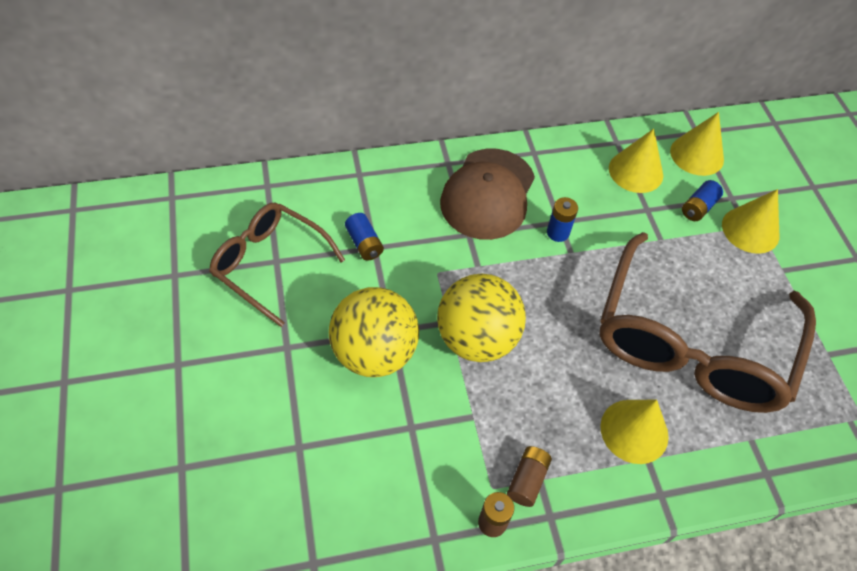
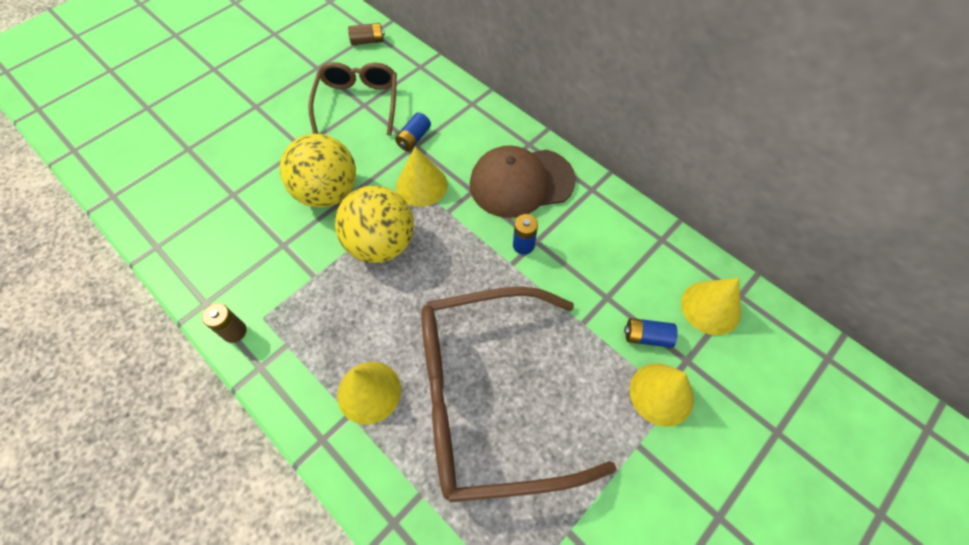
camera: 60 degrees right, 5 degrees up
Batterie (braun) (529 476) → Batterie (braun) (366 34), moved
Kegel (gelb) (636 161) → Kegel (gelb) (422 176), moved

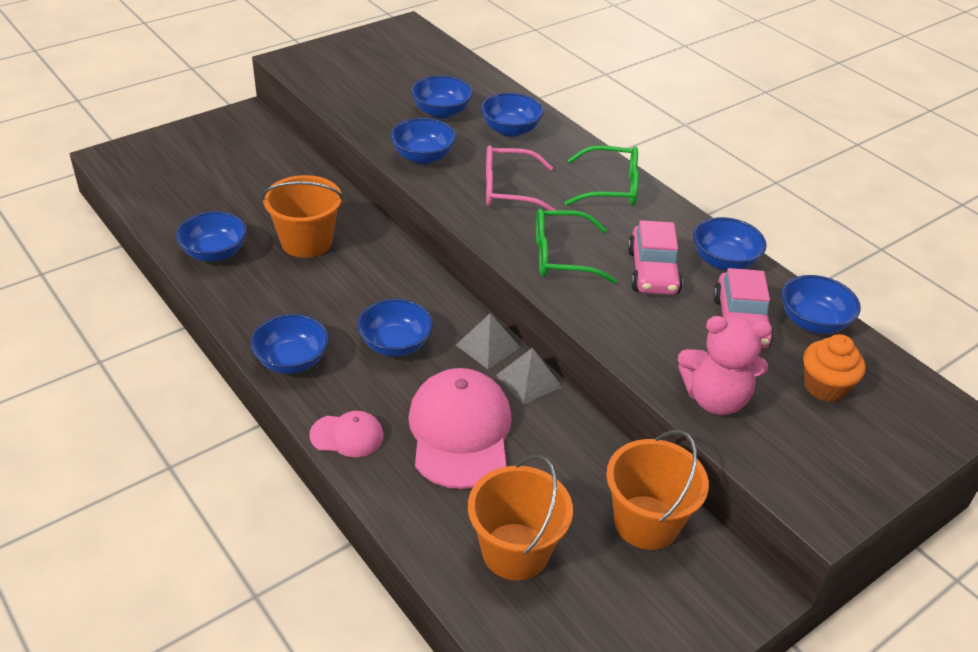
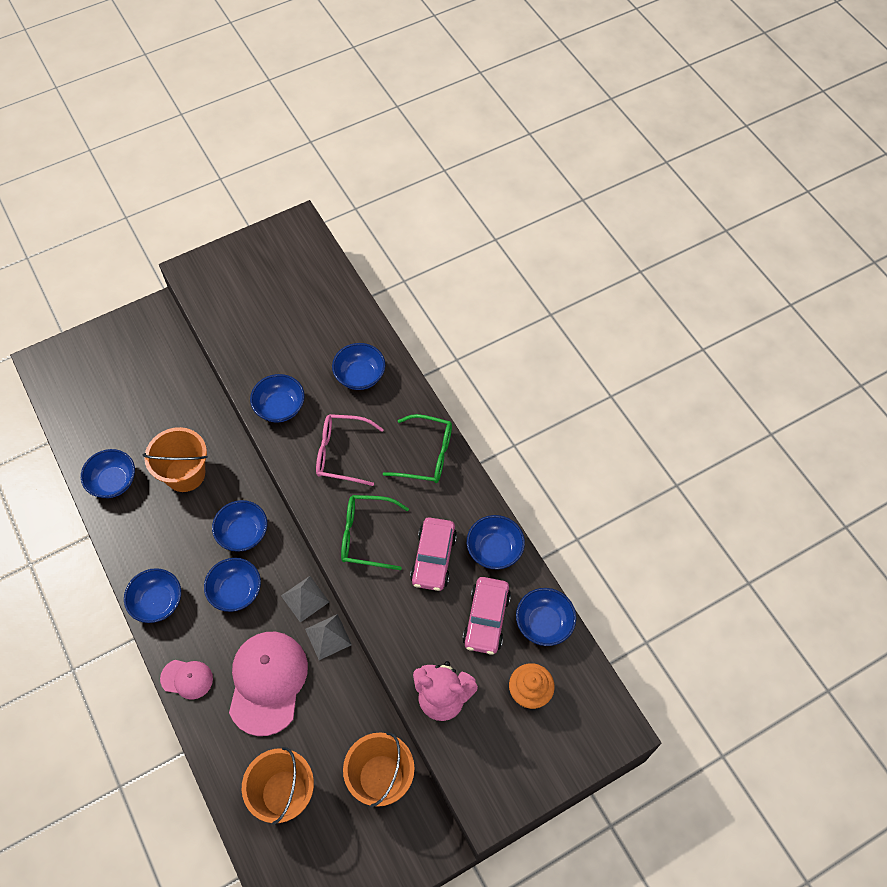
camera: 10 degrees right, 20 degrees up
Schüssel (blau) (442 97) → Schüssel (blau) (239 525), moved

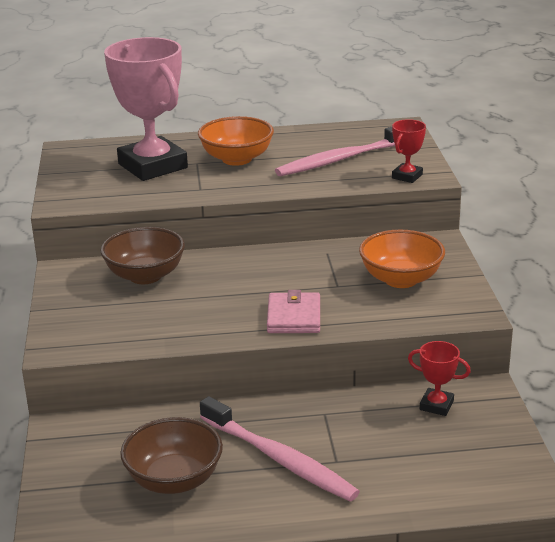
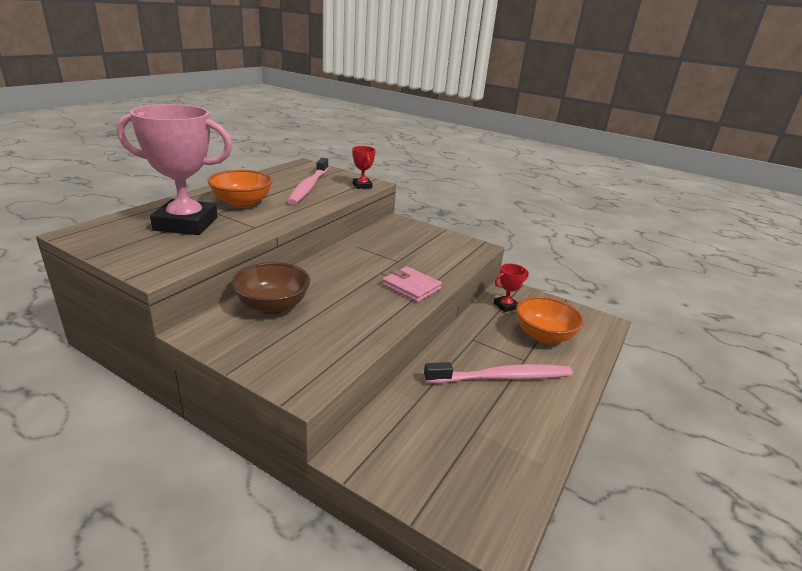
camera: 55 degrees left, 0 degrees up
Schüssel (braun) (171 455) → -
Schüssel (orange) (402 259) → Schüssel (orange) (550 320), moved

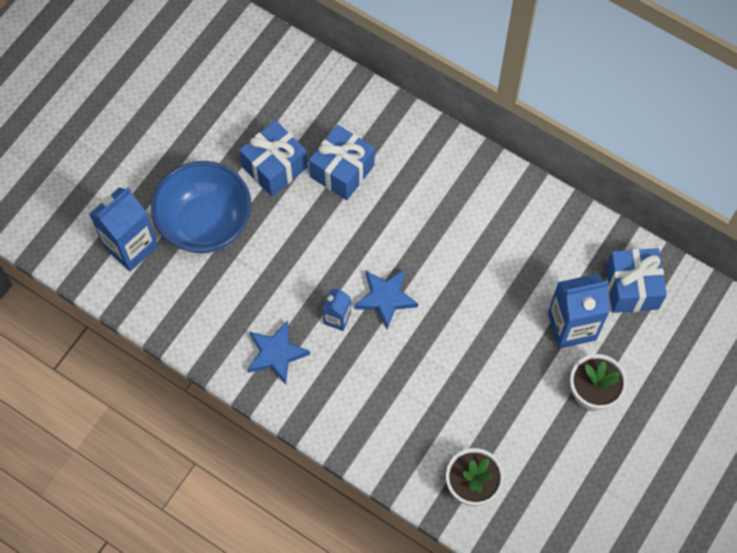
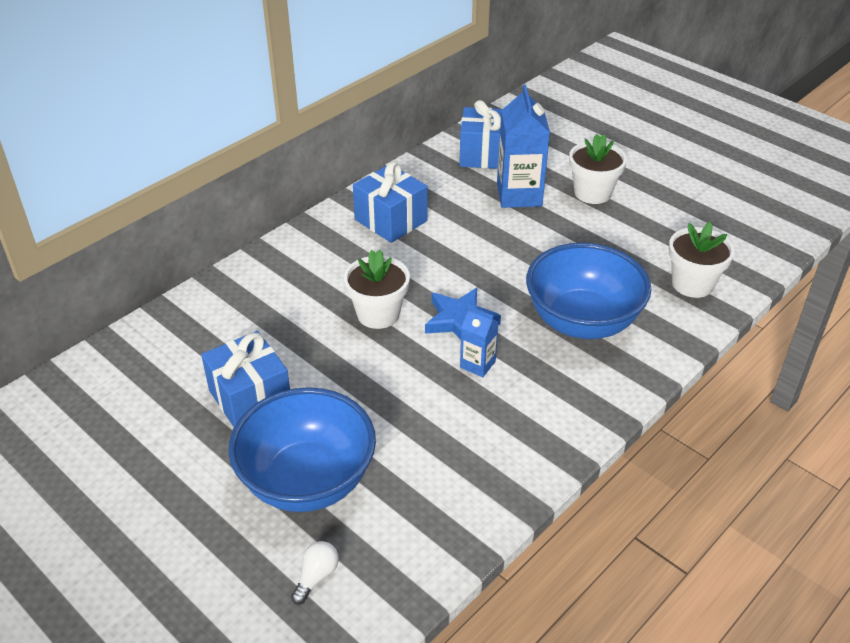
camera: 80 degrees left, 25 degrees down
Getränkekarton (blau) (123 229) → Glühbirne (weiß) (315 572)
Stern (blau) (278 352) → -
Geschenk (blau) (342 162) → Geschenk (blau) (390 202), moved
- → Blumentopf (weiß) (377 289)
- → Schüssel (blau) (588 291)

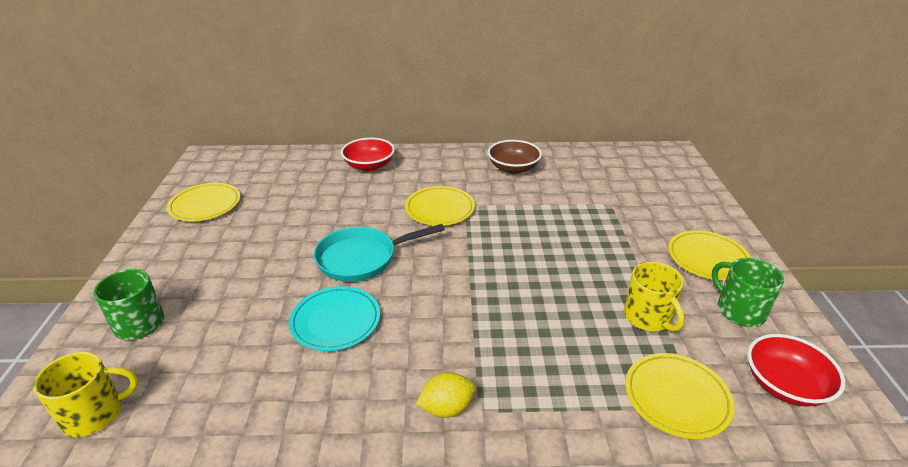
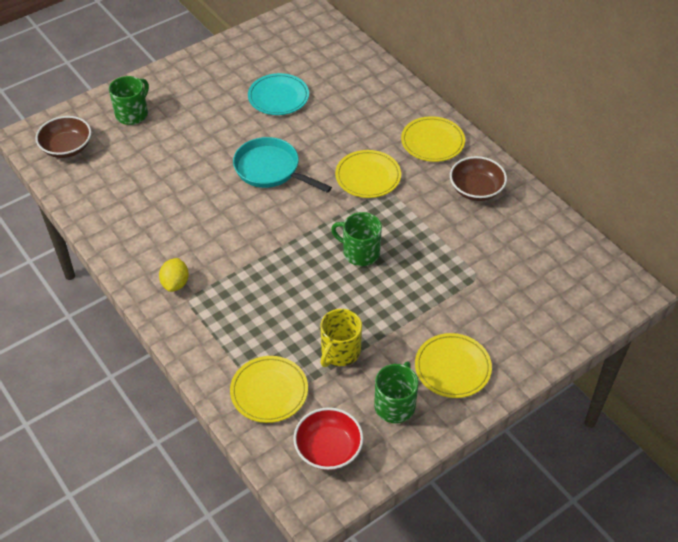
camera: 55 degrees right, 15 degrees up
Tasse (gelb) (85 394) → Schüssel (braun) (63 137)
Teller (gelb) (203 202) → Teller (gelb) (433 139), moved
Teller (türkis) (334 318) → Teller (türkis) (278 94), moved
Schüssel (rot) (368 154) → -
Zitrone (gelb) (445 395) → Zitrone (gelb) (174 275), 60 degrees clockwise
- → Tasse (grün) (356 239)

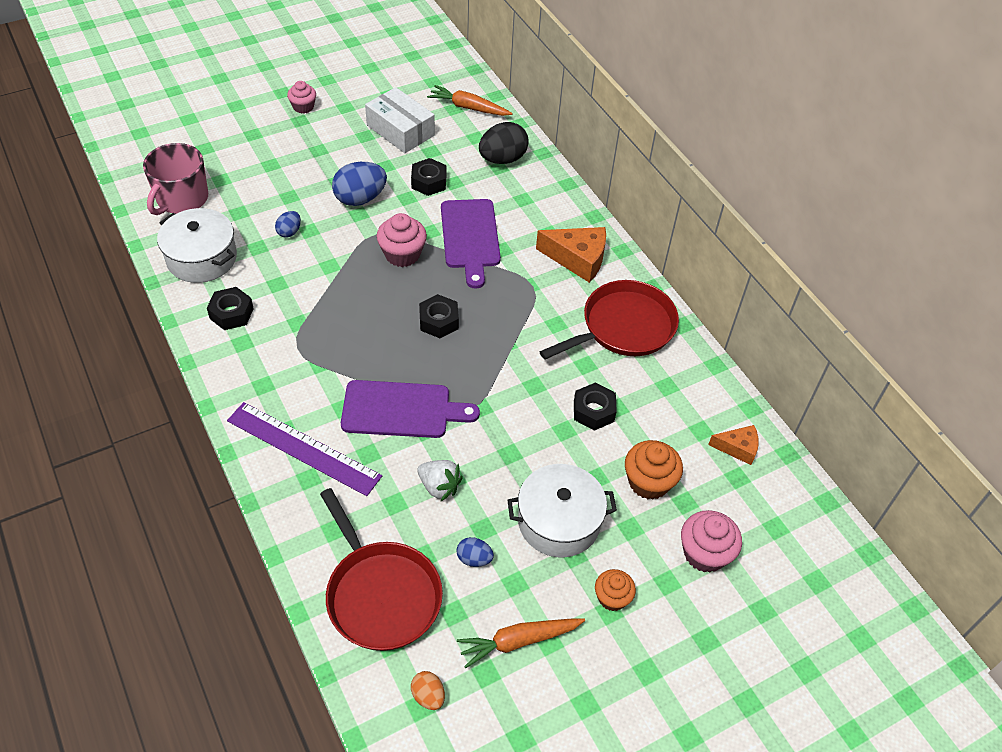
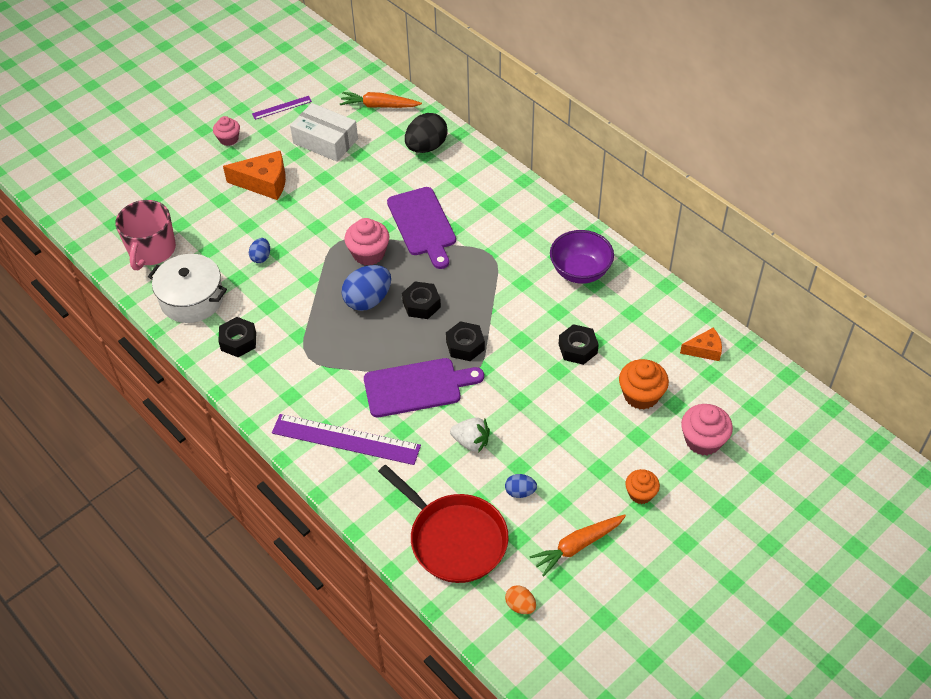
camera: 10 degrees left, 0 degrees up
Ei (blau) (359 184) → Ei (blau) (366 288), moved
Sechskantmutter (schwarz) (428 177) → Sechskantmutter (schwarz) (465 341), moved
Kochtopf (weiß) (562 510) → -
Käse (orange) (571 255) → Käse (orange) (254 175), moved
Pfanne (rot) (609 319) → Schüssel (lila) (582 257)
- → Lineal (lila) (282 108)

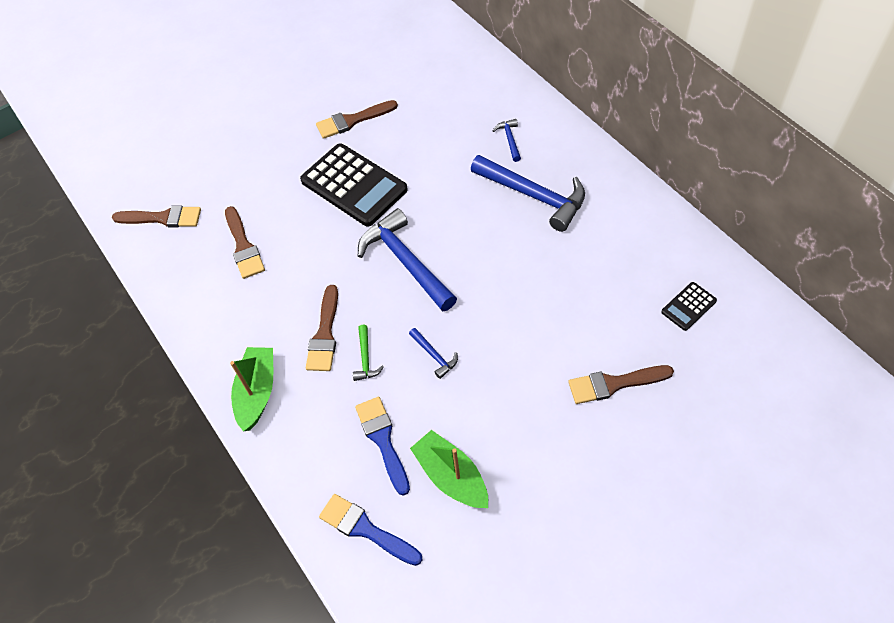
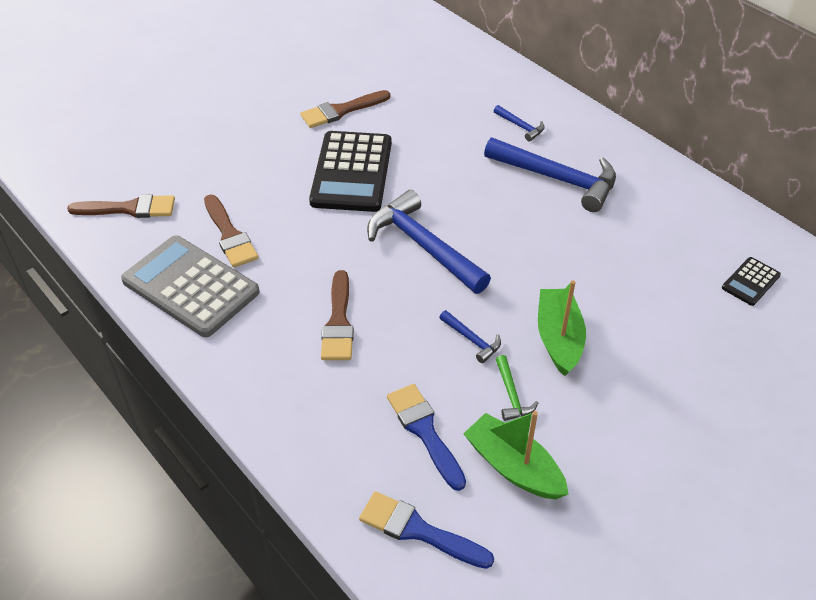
camera: 10 degrees left, 10 degrees down
Boot (grün) (251 389) → Boot (grün) (562 328), moved
Taschenrechner (schwarz) (354 184) → Taschenrechner (schwarz) (350 171), 60 degrees clockwise
Hammer (grün) (368 353) → Hammer (grün) (517 388), moved
Hammer (blau) (507 140) → Hammer (blau) (519 123), 150 degrees clockwise
Pinsel (braun) (621 384) → -
- → Taschenrechner (grau) (190 286)

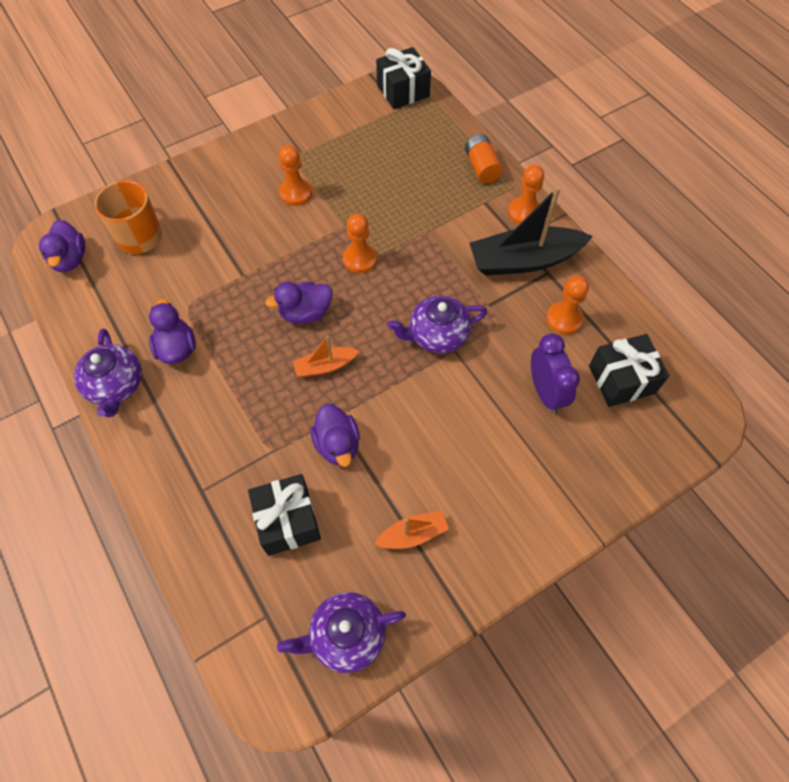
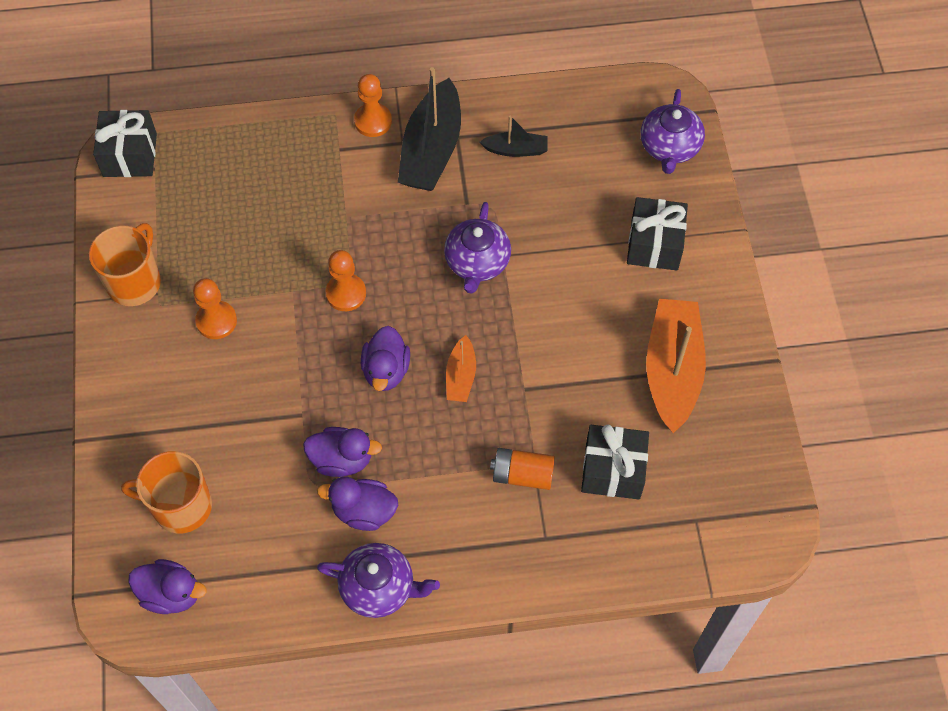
camera: 65 degrees left, 0 degrees up
Teekanne (lila) (341 632) → Teekanne (lila) (673 131), moved
Ente (lila) (335 435) → Ente (lila) (342 452), moved
Boot (orange) (411 530) → Boot (orange) (676 366), x1.98
Batterie (orange) (484 159) → Batterie (orange) (522 469), moved
Wecker (lila) (555 373) → -
Bauer (orange) (567 305) → Boot (schwarz) (513 136)
Geschenk (schwarz) (629 370) → Geschenk (schwarz) (657 234), moved
- → Tasse (orange) (125 264)

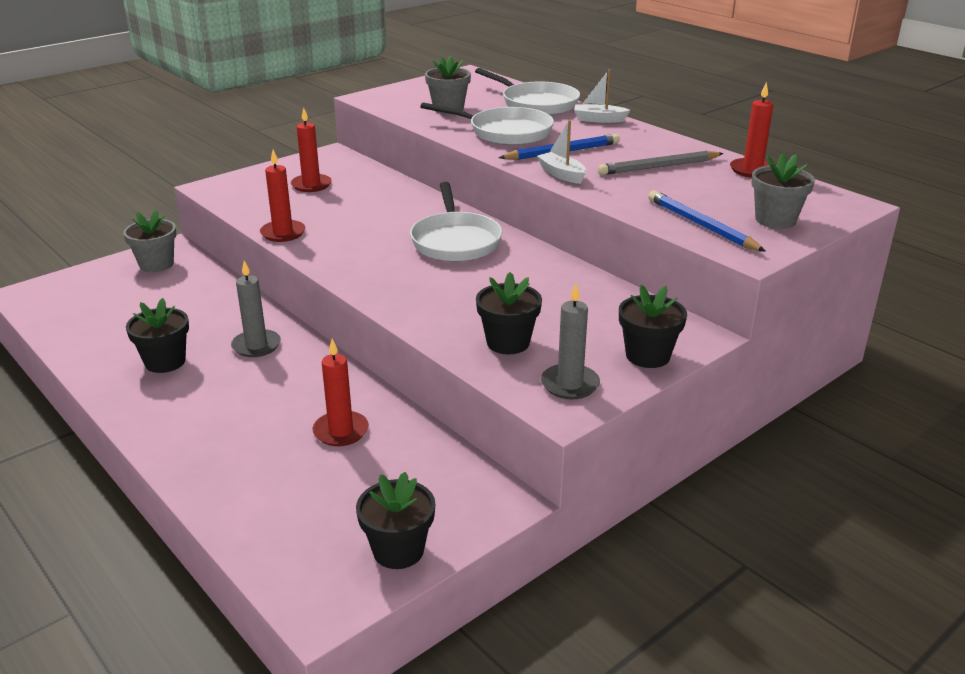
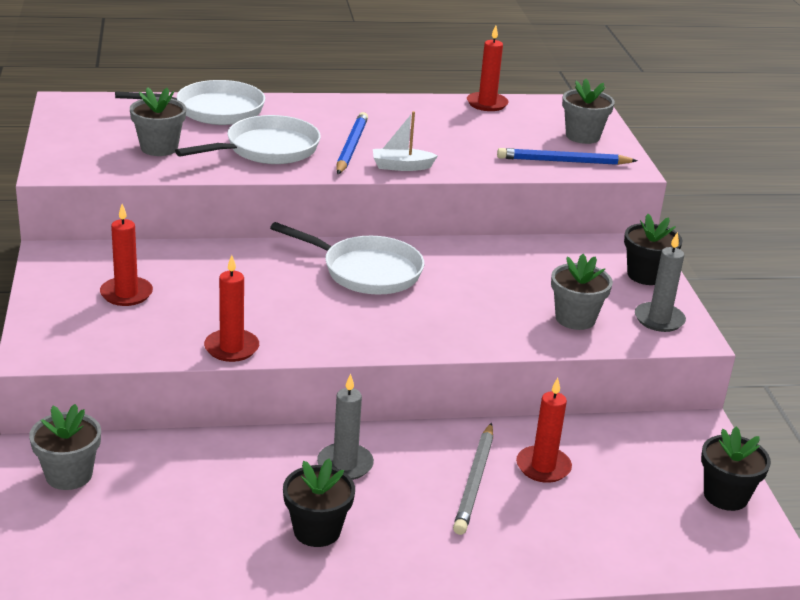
camera: 60 degrees left, 0 degrees up
Blumentopf (schwarz) (509 313) → Blumentopf (grau) (582 292)
Boot (weiß) (602 96) → -
Bleistift (grau) (661 163) → Bleistift (grau) (473 479), moved

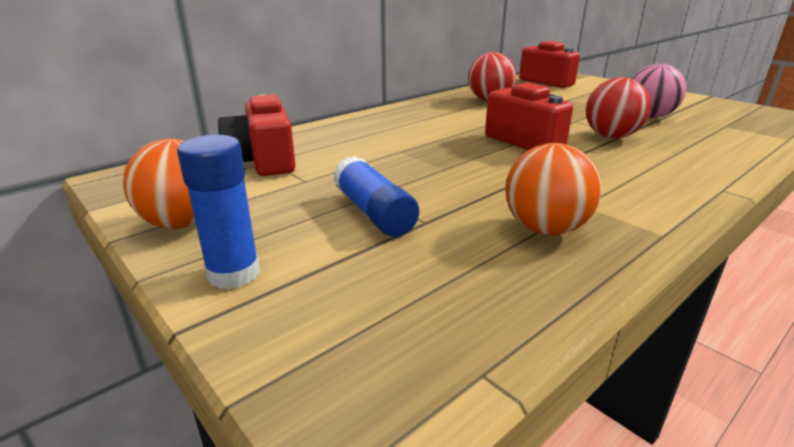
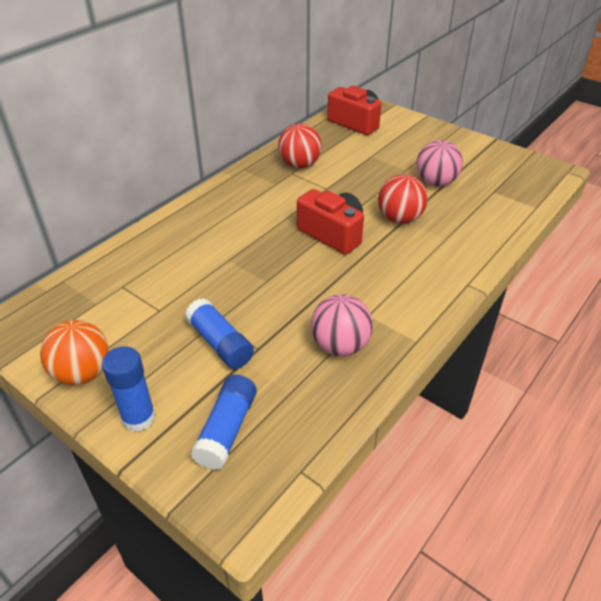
camera: 10 degrees left, 15 degrees up
Kamera (rot) (257 135) → -
Ball (orange) (553 189) → Ball (rosa) (342 325)
- → Klebestift (blau) (223 422)

